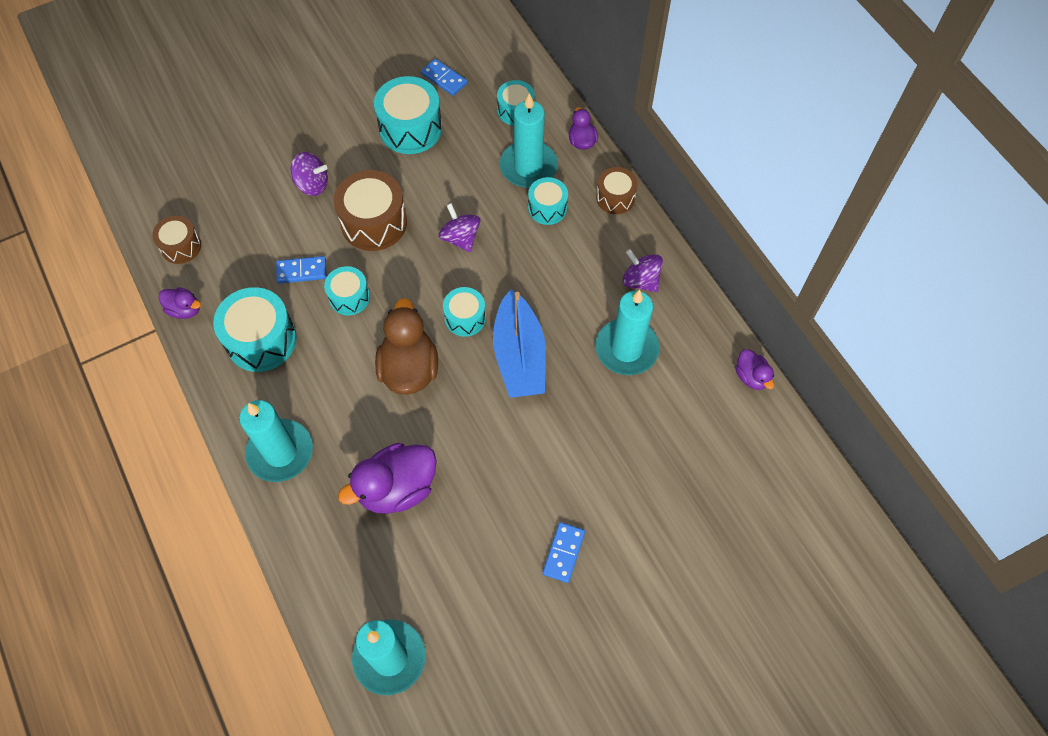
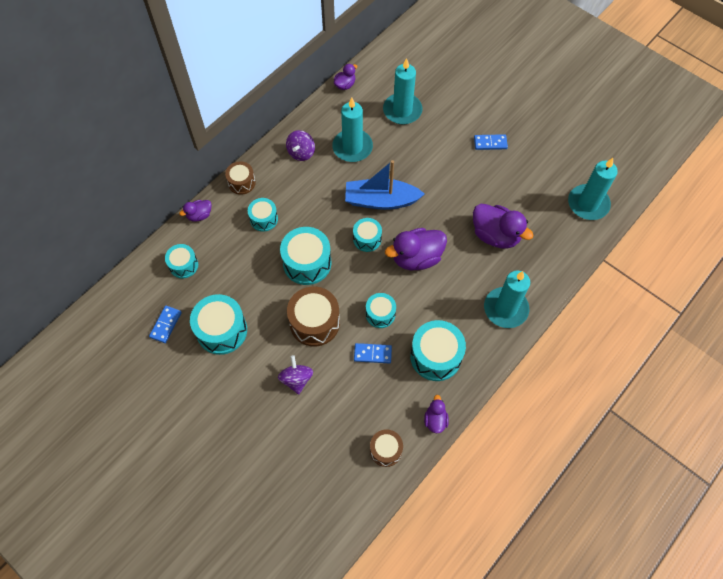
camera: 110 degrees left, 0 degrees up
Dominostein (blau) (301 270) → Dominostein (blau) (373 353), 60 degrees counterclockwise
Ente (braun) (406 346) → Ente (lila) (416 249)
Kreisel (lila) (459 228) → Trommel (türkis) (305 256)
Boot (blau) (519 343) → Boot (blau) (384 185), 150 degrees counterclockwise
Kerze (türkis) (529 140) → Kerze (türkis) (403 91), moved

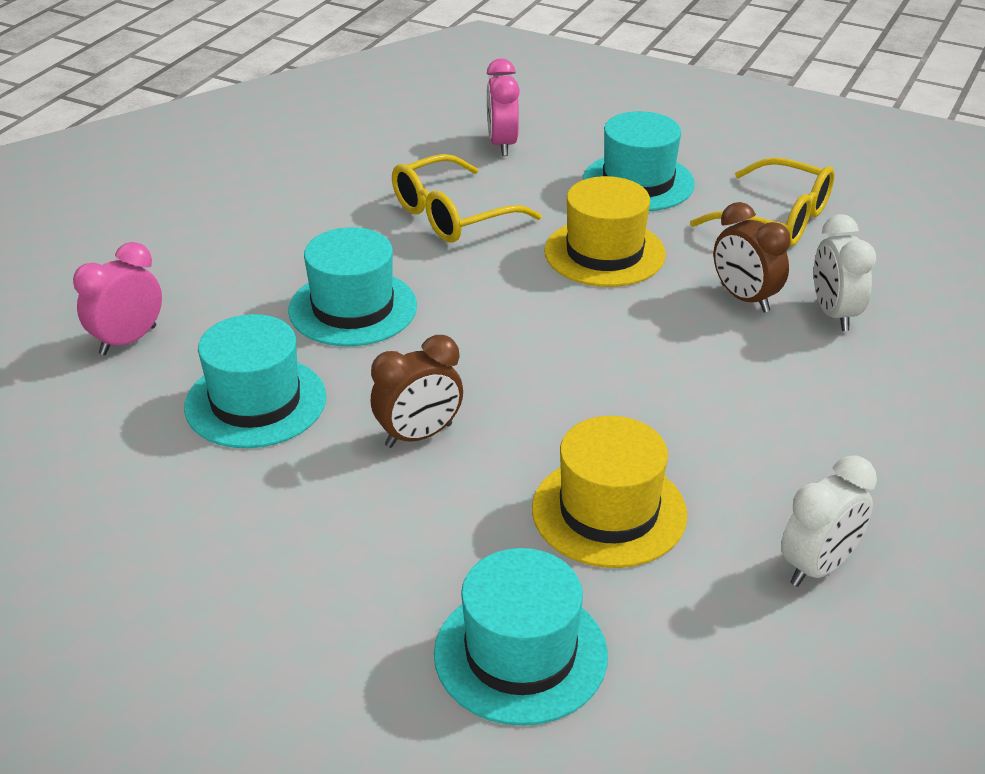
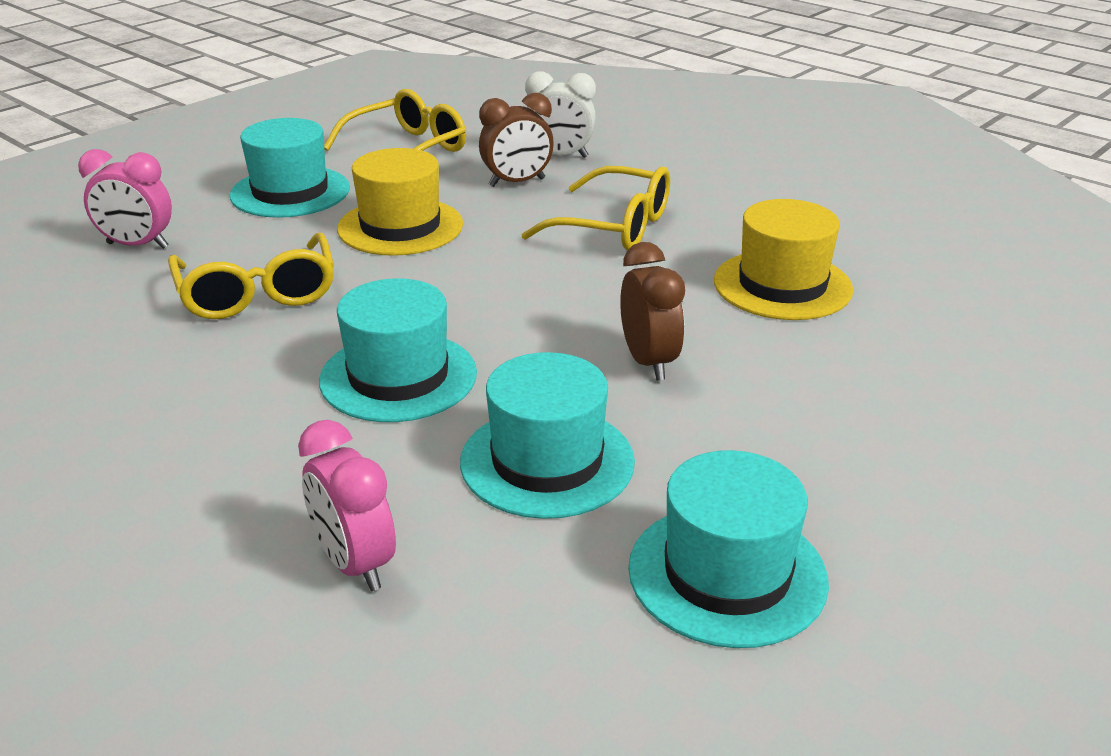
camera: 75 degrees left, 5 degrees down
Hut (türkis) (521 637) → Hut (türkis) (728 549), moved
Wecker (weiß) (829 521) → -
- → Brille (gelb) (595 208)

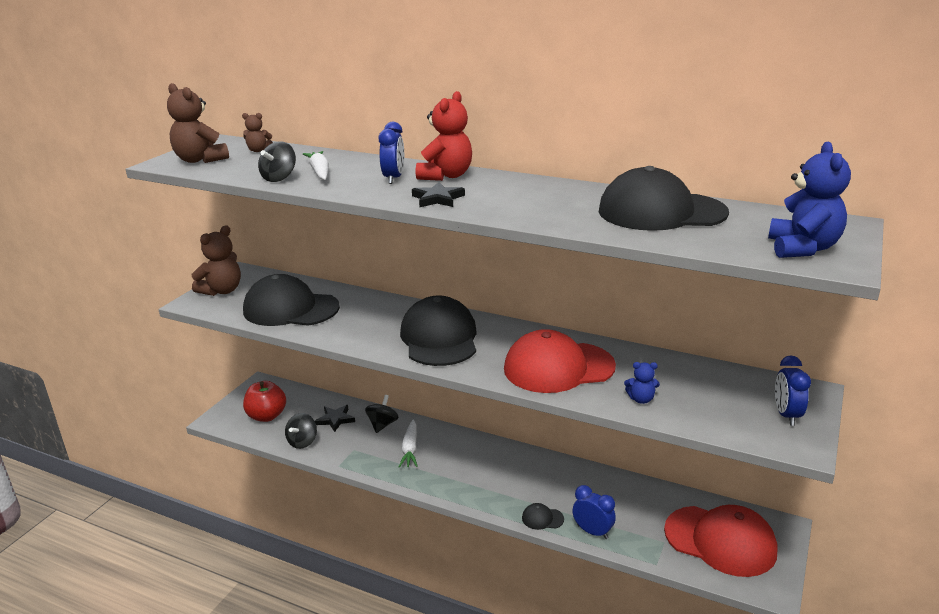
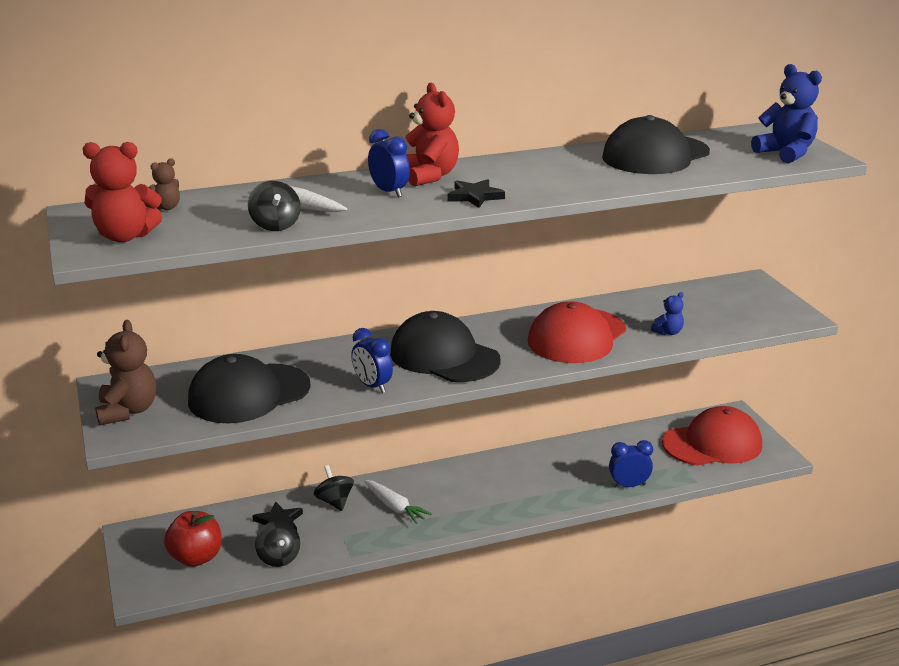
camera: 45 degrees left, 0 degrees up
Teddybär (braun) (198 123) → Teddybär (rot) (122 192)
Kappe (schwarz) (543 516) → -
Wecker (blau) (793 390) → Wecker (blau) (372 360), moved

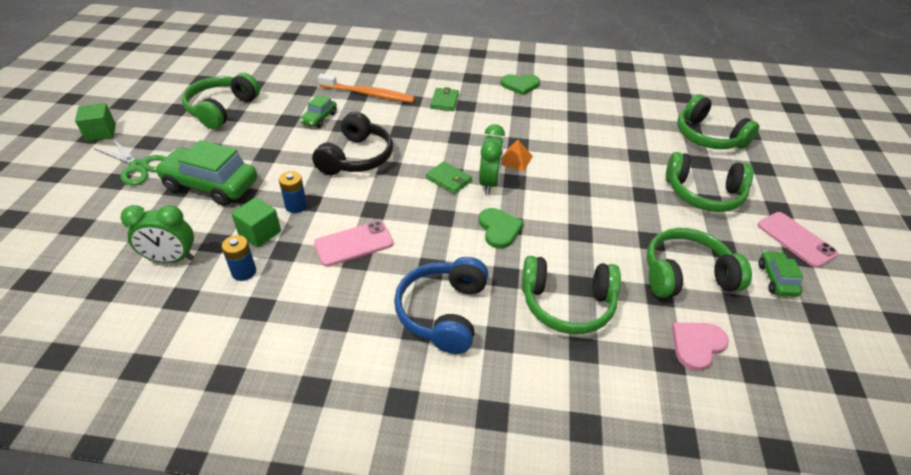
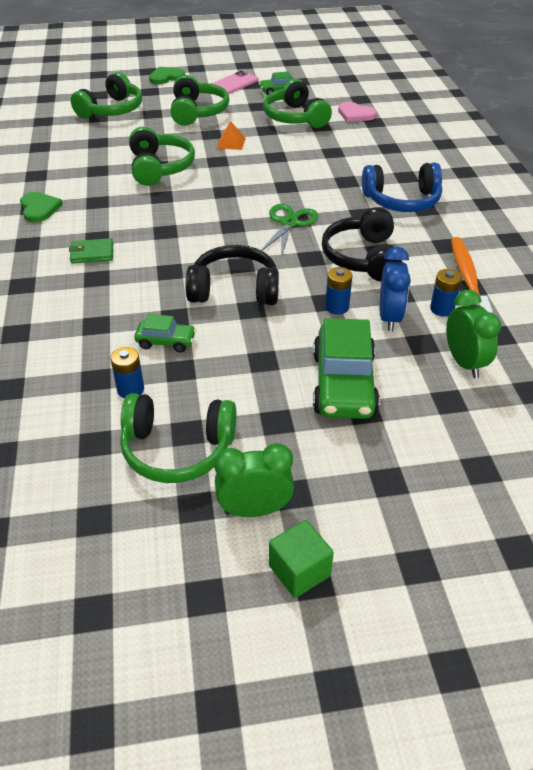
camera: 105 degrees left, 0 degrees up
Schere (grün) (130 162) → Schere (grün) (289 231), moved
Kubus (grün) (256 222) → Wecker (blau) (395 289)
Handy (rosa) (354 243) → Kopfhörer (schwarz) (362 244)
Zahnbürste (orange) (366 88) → Zahnbürste (orange) (472 275), moved
Geldbörse (grün) (449 177) → -
Wecker (grün) (492 159) → Wecker (grün) (254 480), moved
Herz (grün) (501 228) → Herz (grün) (167 75), moved
Pyramide (orange) (517 155) → Pyramide (orange) (231 135), moved
Kopfhörer (grün) (571 295) → Kopfhörer (grün) (162 156), moved
- → Batterie (blau) (127 372)

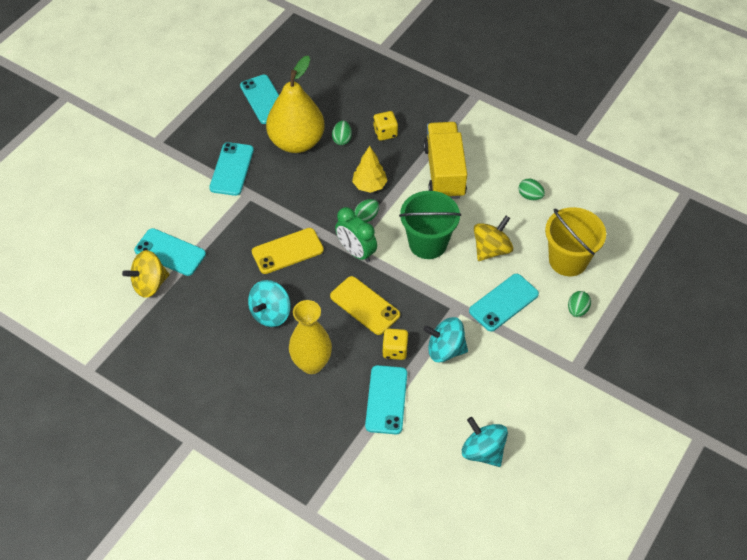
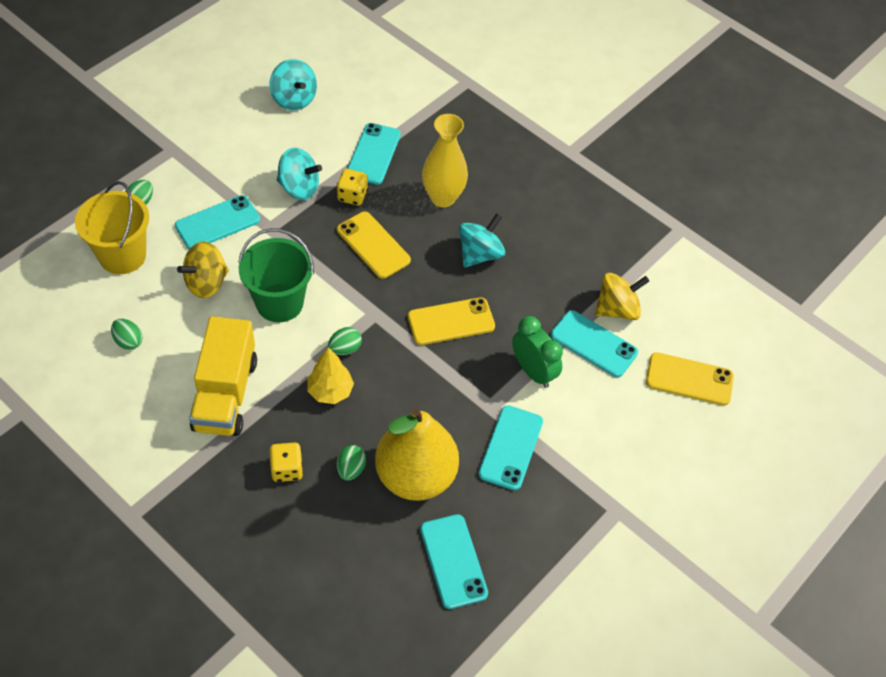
camera: 175 degrees left, 0 degrees up
Wecker (grün) (356 235) → Wecker (grün) (537 352), moved
- → Handy (gelb) (690 378)

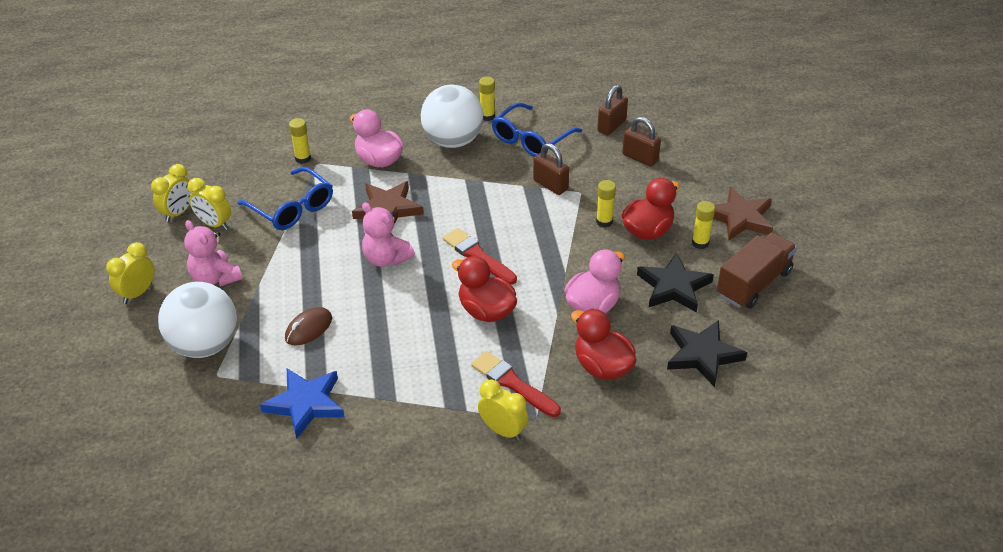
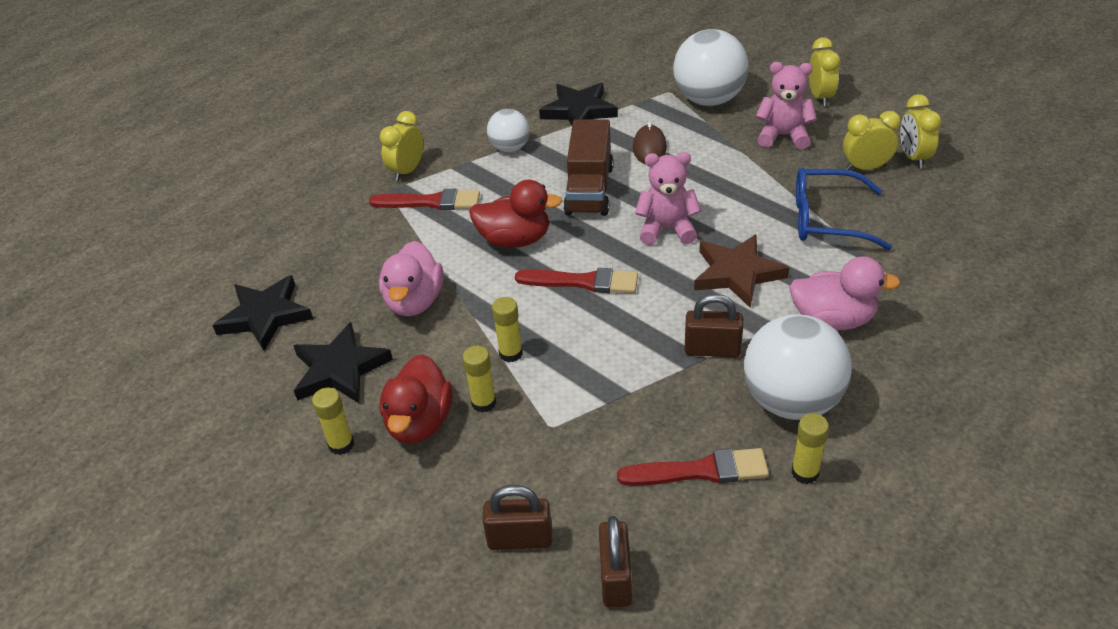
camera: 145 degrees right, 0 degrees up
Stern (blau) (302 404) → Stern (schwarz) (578 104)
Klebestift (gelb) (300 141) → Klebestift (gelb) (507 329), moved
Wecker (gelb) (503 410) → Wecker (gelb) (402 146), 120 degrees clockwise
Brille (blau) (537 130) → Pinsel (rot) (693 467)
Vorhängeschloss (braun) (551 169) → Vorhängeschloss (braun) (714 325), moved
Ente (rot) (603 344) → -
Stern (braun) (743 214) → -
Lastwagen (braun) (757 271) → Lastwagen (braun) (588 167), moved
- → Ball (weiß) (508 130)

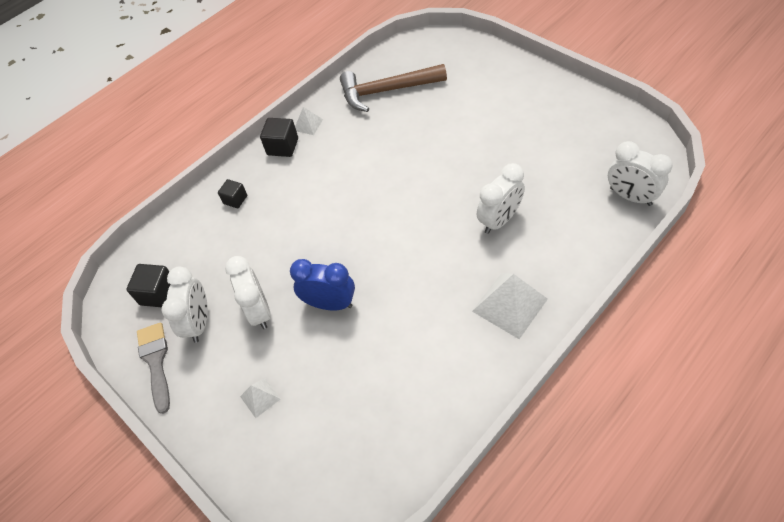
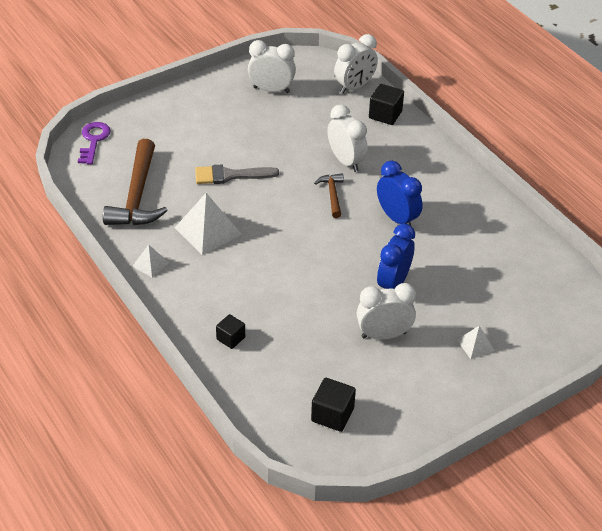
camera: 85 degrees left, 10 degrees down
Pinsel (grau) (153 368) → Pinsel (grau) (237 174), moved
Wecker (weiß) (185 304) → Wecker (weiß) (272 66), moved
Kubus (schwarz) (279 137) → Kubus (schwarz) (386 104), moved
Pyramide (weiß) (510 306) → Pyramide (weiß) (208 224), moved
- → Schlüssel (lila) (94 143)
- → Hammer (braun) (329 195)
- → Wecker (blau) (400 193)

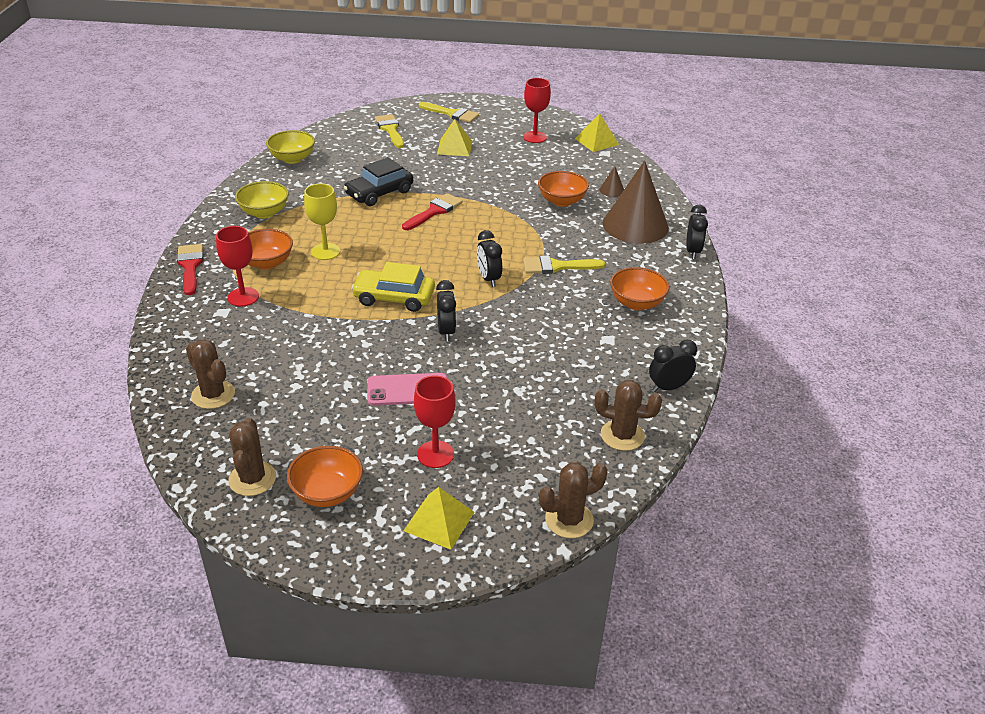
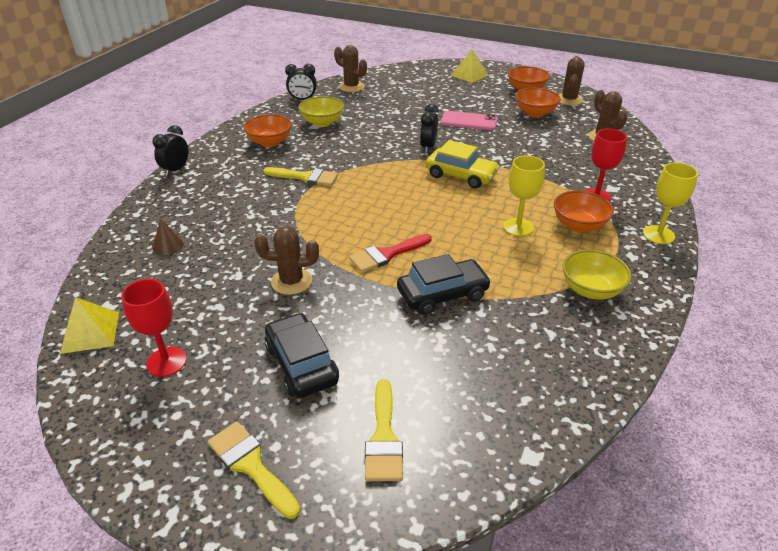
camera: 160 degrees left, 0 degrees up
Pinsel (rot) (190 269) → Kelch (gelb) (670 203)
Schüssel (gelb) (290 147) → Schüssel (gelb) (321 111), moved
Kelch (rot) (435 421) → -
Pyramide (gelb) (454 137) → Auto (schwarz) (302 355)
Wecker (schwarz) (489 258) → -
Schüssel (orange) (563 189) → Schüssel (orange) (538 102), moved
Kaktus (braun) (573 500) → Kaktus (braun) (286 260), moved
Kegel (braun) (636 202) → -

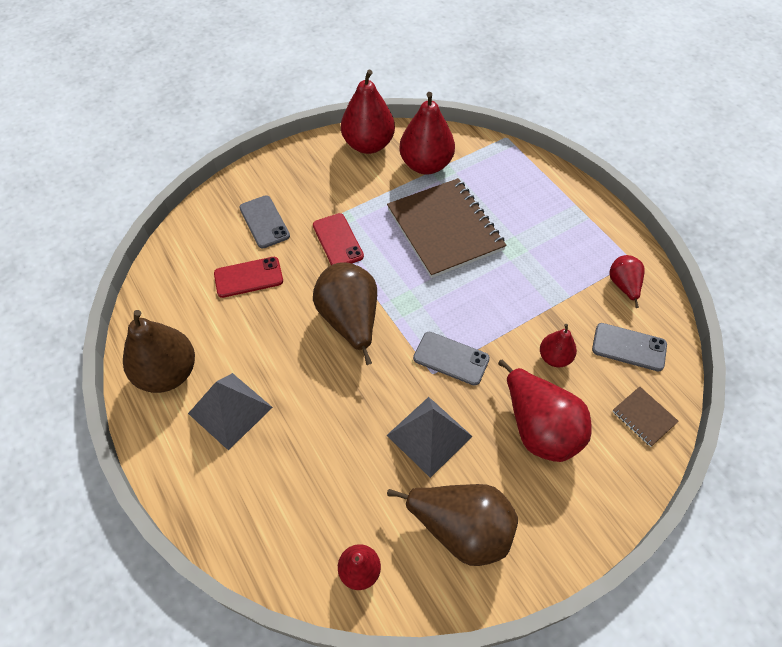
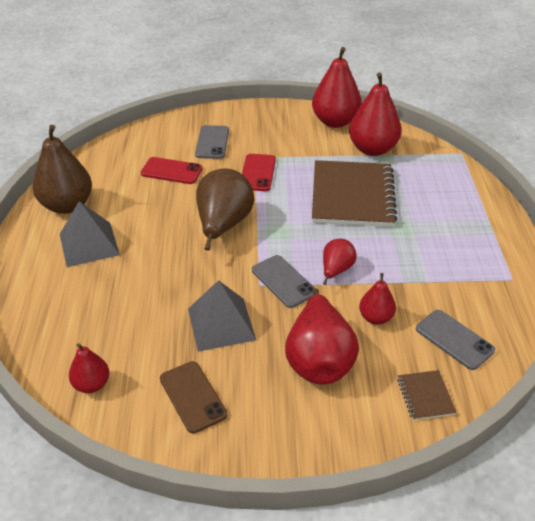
camera: 30 degrees right, 15 degrees down
Birne (braun) (452 525) → Handy (braun) (193 397)
Birne (rot) (627 281) → Birne (rot) (339 262), moved

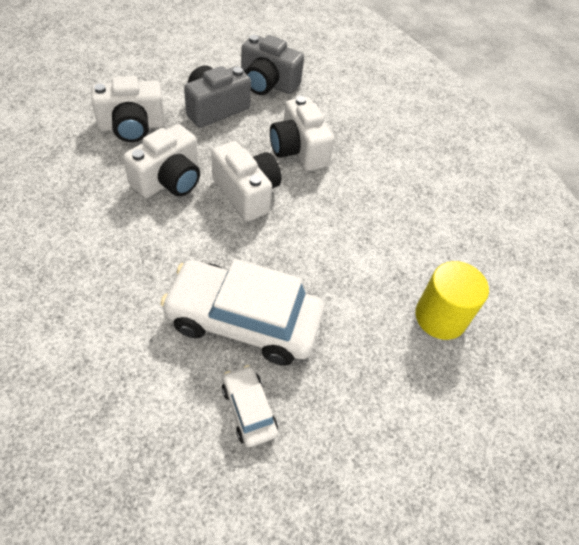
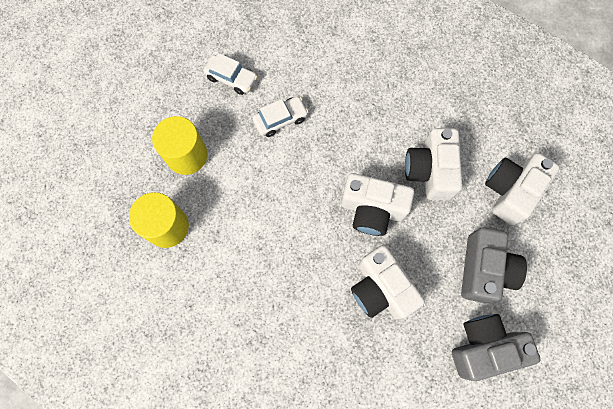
camera: 145 degrees right, 20 degrees up
Auto (weiß) (242 312) → Auto (weiß) (280 116), x0.48
Kamera (weiß) (302 133) → Kamera (weiß) (388 282), 150 degrees counterclockwise
- → Vollzylinder (gelb) (179 145)

